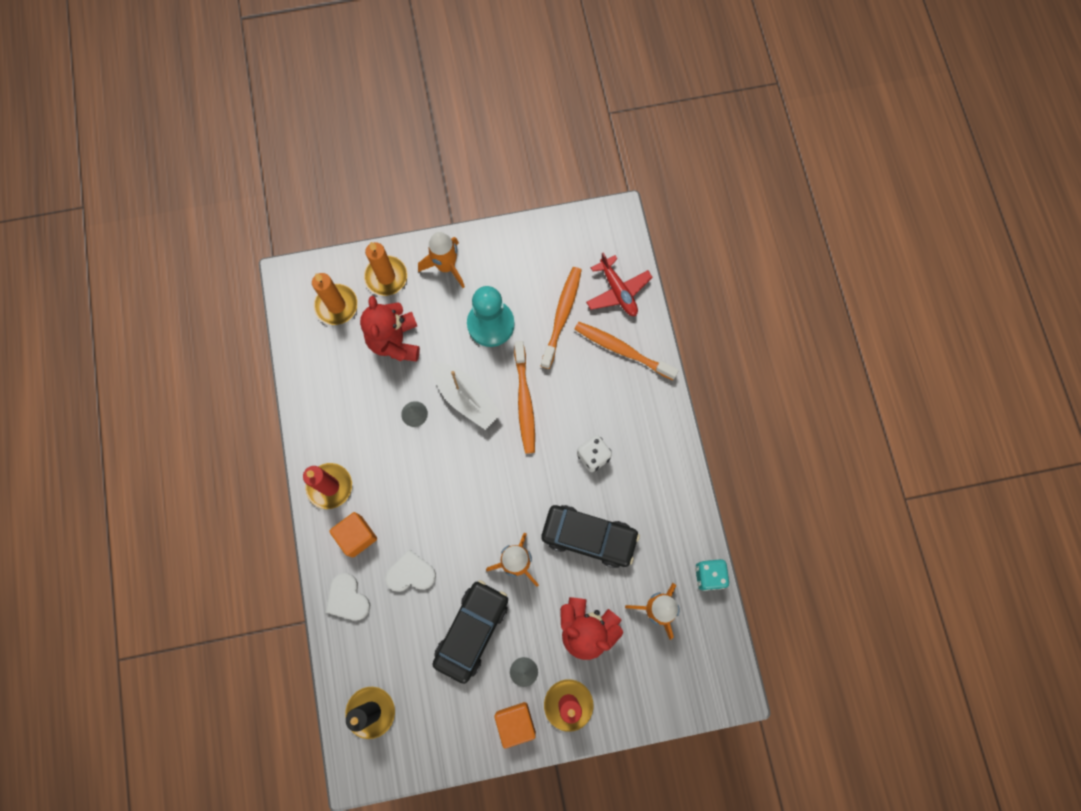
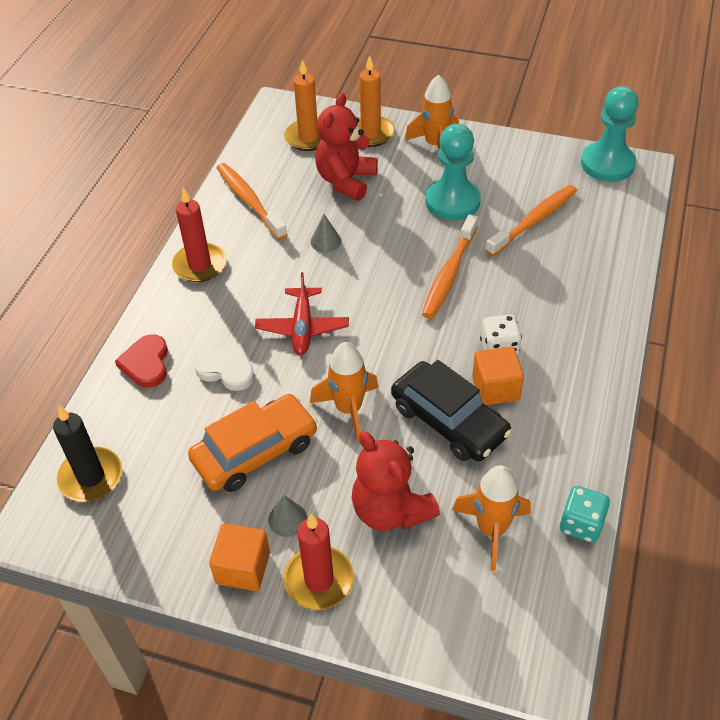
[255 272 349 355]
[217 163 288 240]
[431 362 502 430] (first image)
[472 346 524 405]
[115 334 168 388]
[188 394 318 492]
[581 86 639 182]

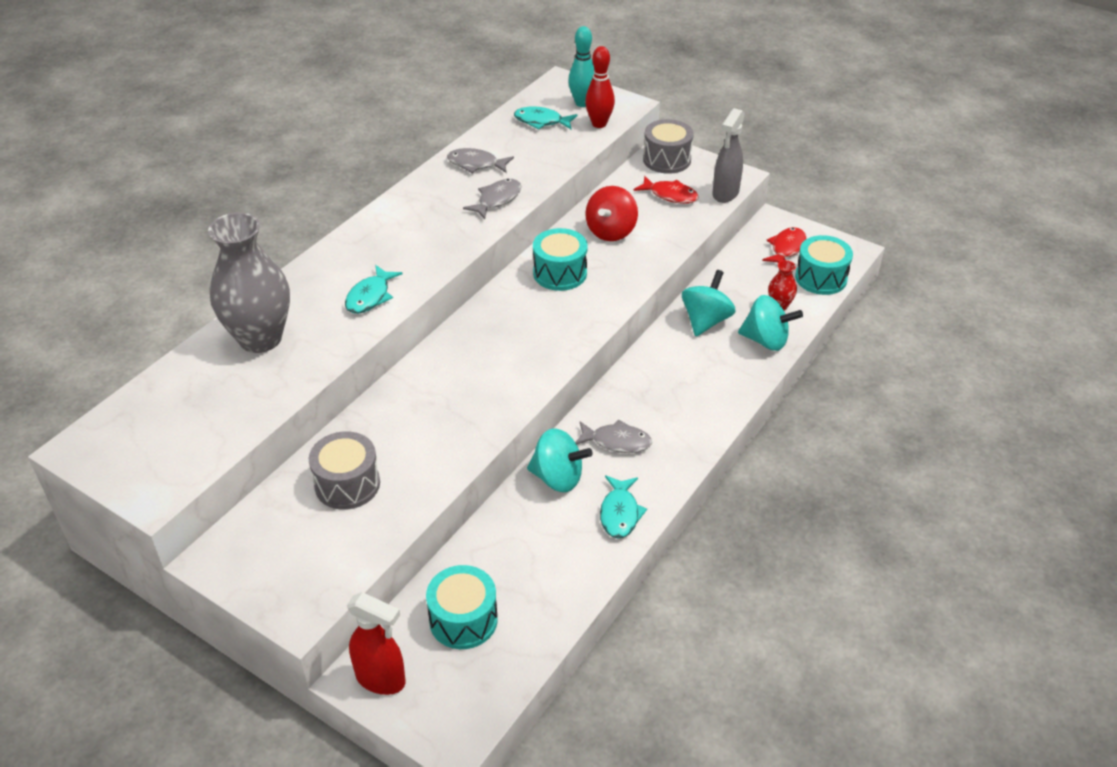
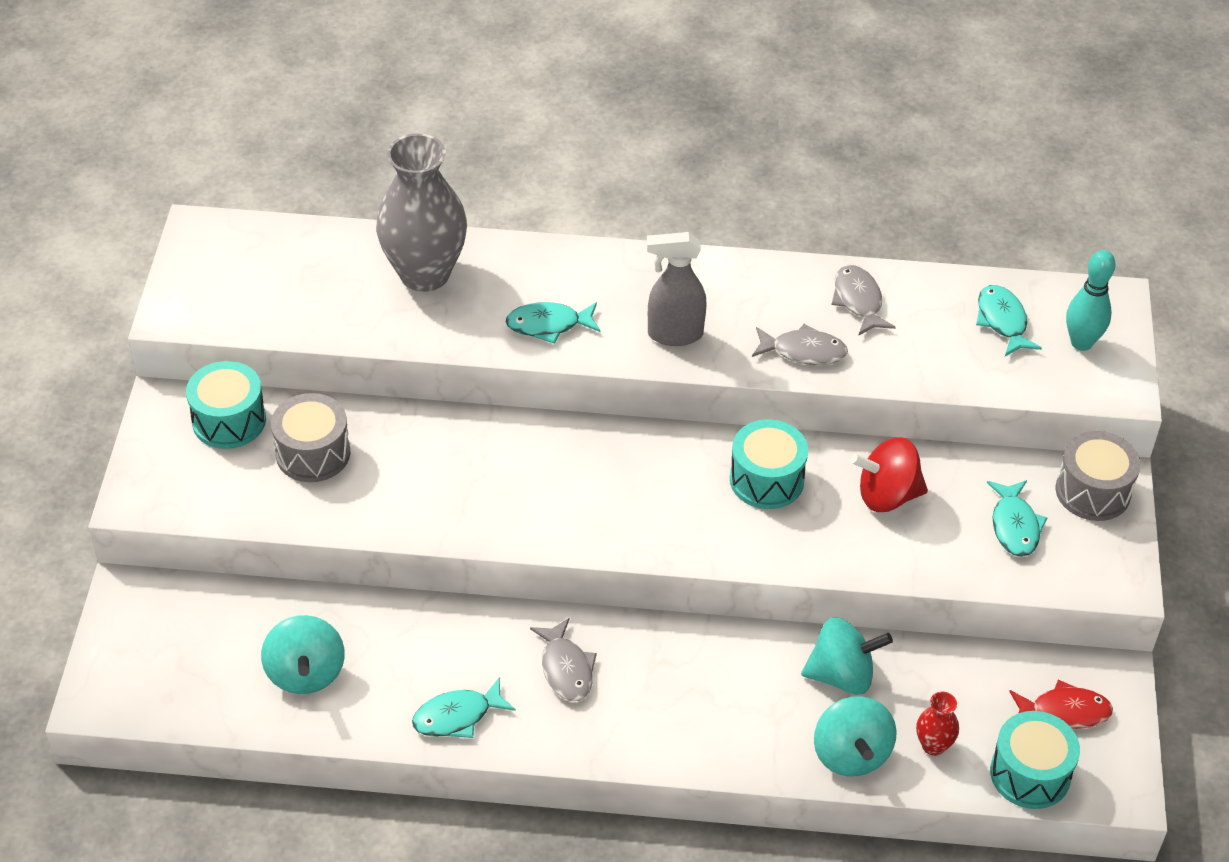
[585 46 615 128] (first image)
[647 232 707 346]
[987 480 1047 557]
[261 615 345 694]
[186 361 266 449]
[347 592 406 695] (first image)

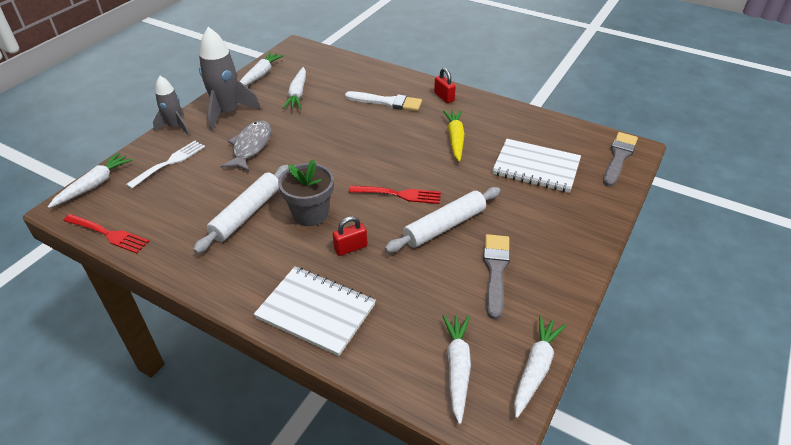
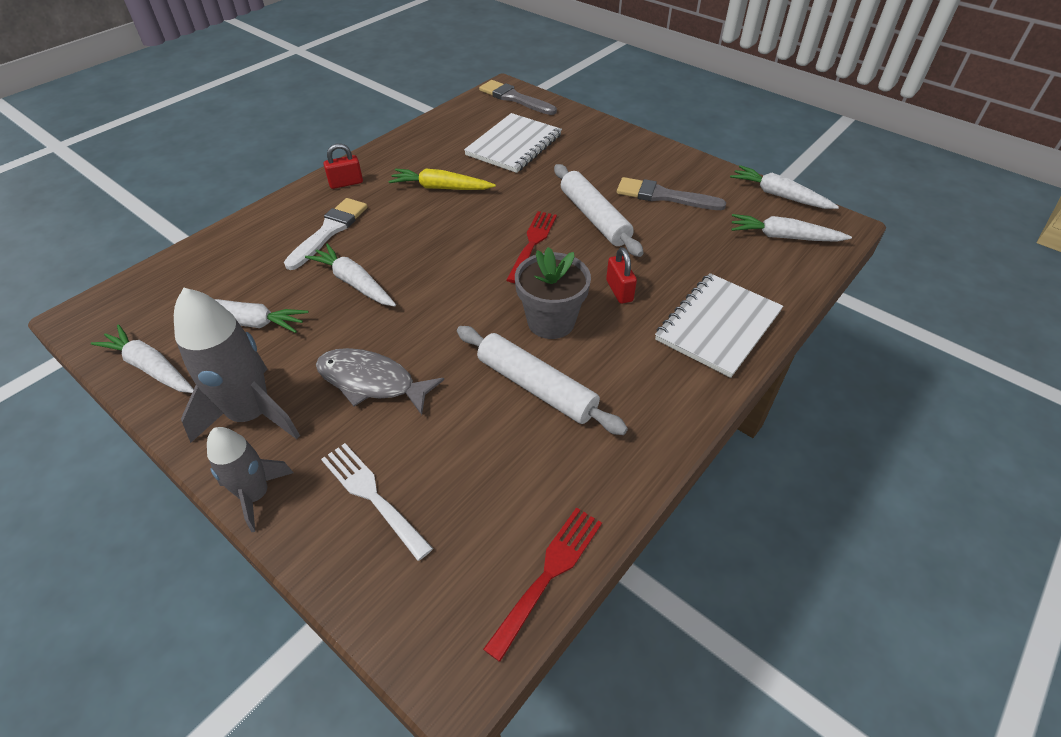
[305 244 396 307]

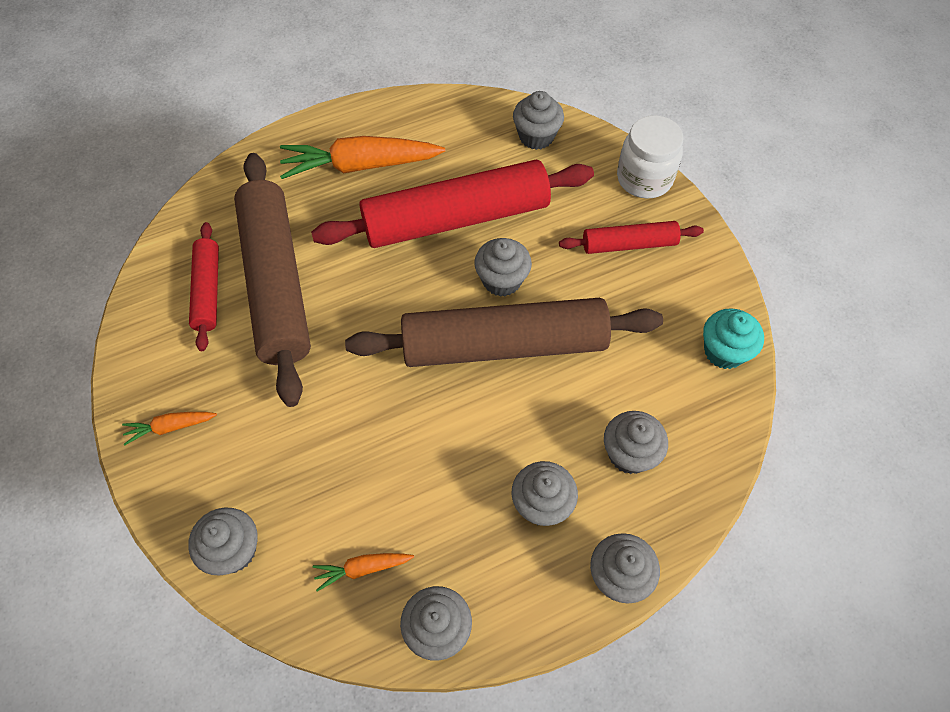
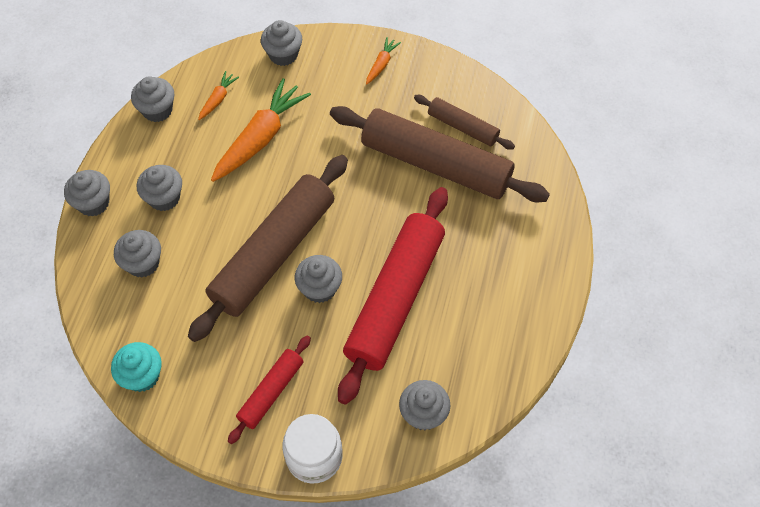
[211 78 311 182]
[414 95 515 150]

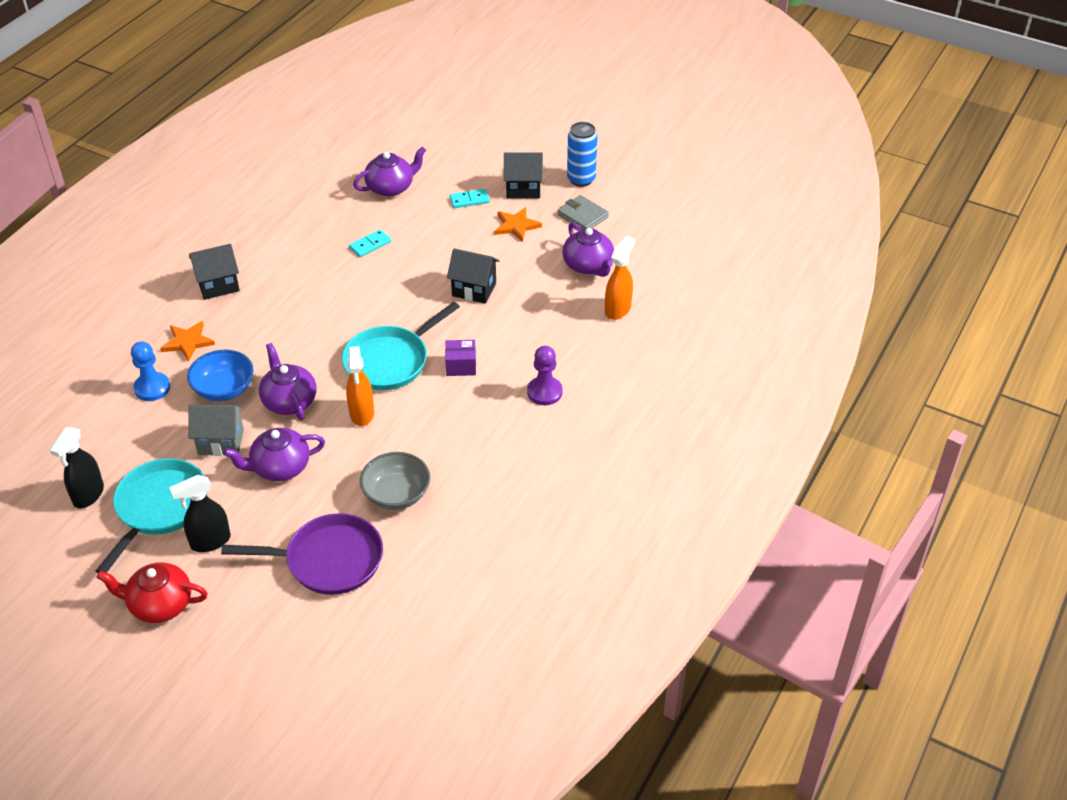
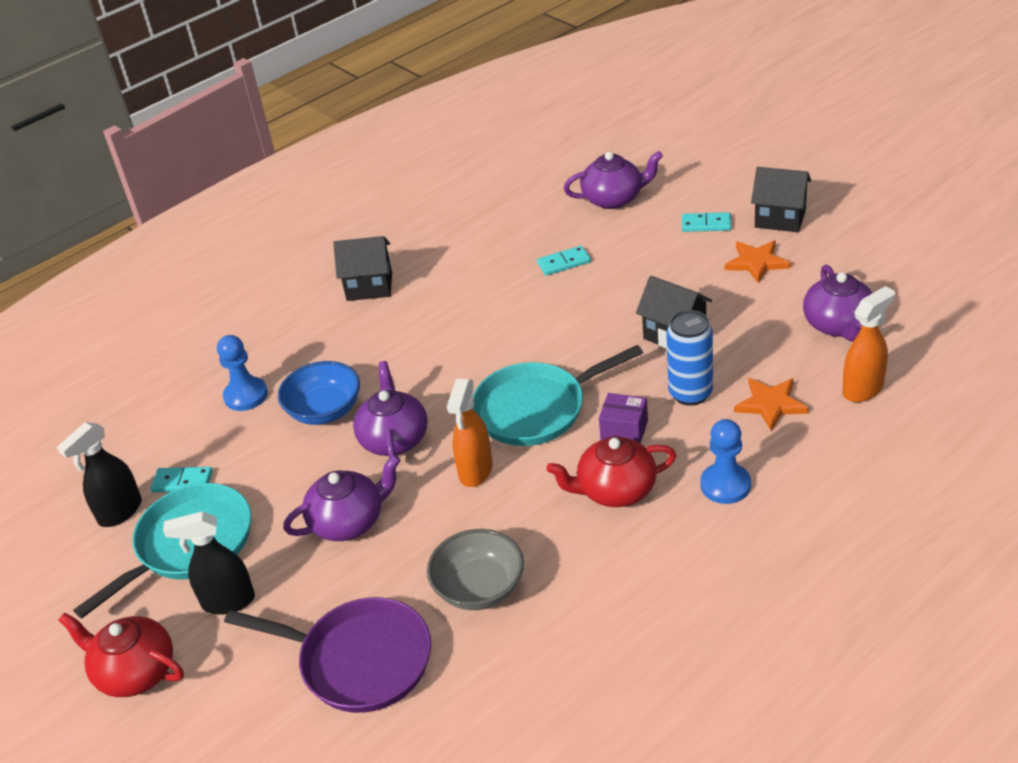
[666 310 713 406]
[557 195 609 230] (first image)
[734 378 809 431]
[700 419 751 504]
[189 404 244 456] (first image)
[283 455 401 541]
[546 436 676 507]
[151 467 213 492]

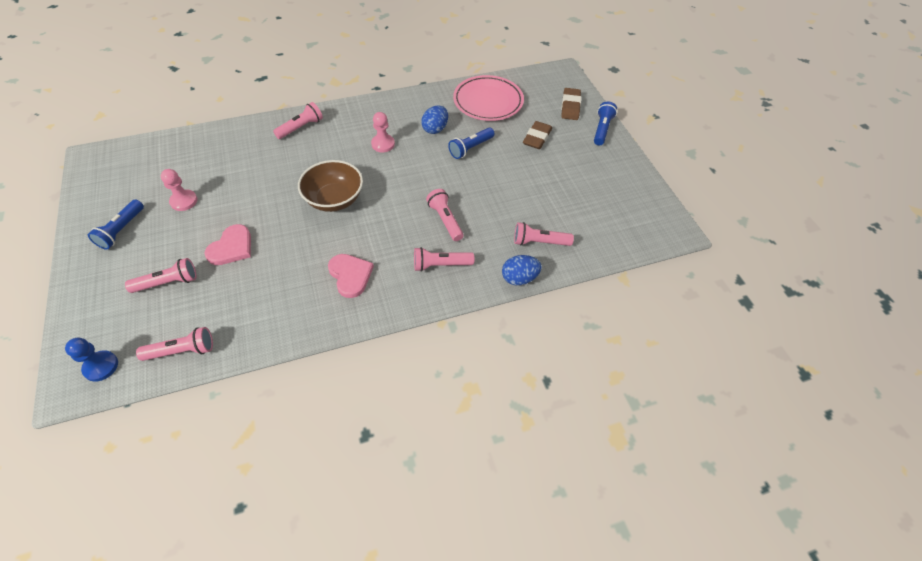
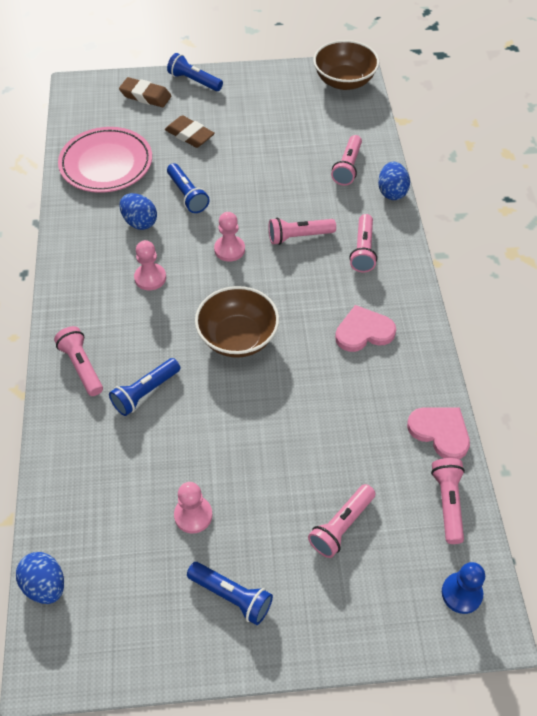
[407 407 470 459]
[308 484 376 558]
[313 40 379 90]
[214 212 245 262]
[109 358 180 416]
[16 552 64 604]

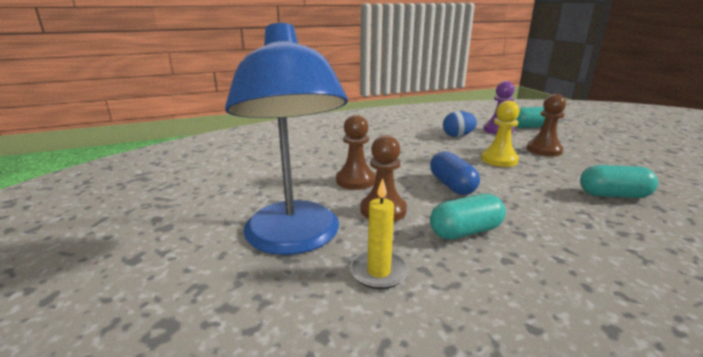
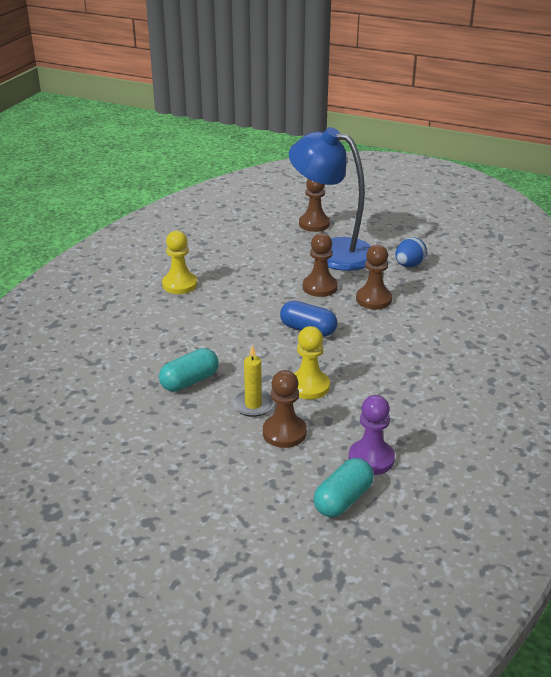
[395 237 427 267]
[232 345 274 417]
[430 194 505 240] (first image)
[299 179 330 232]
[162 231 197 294]

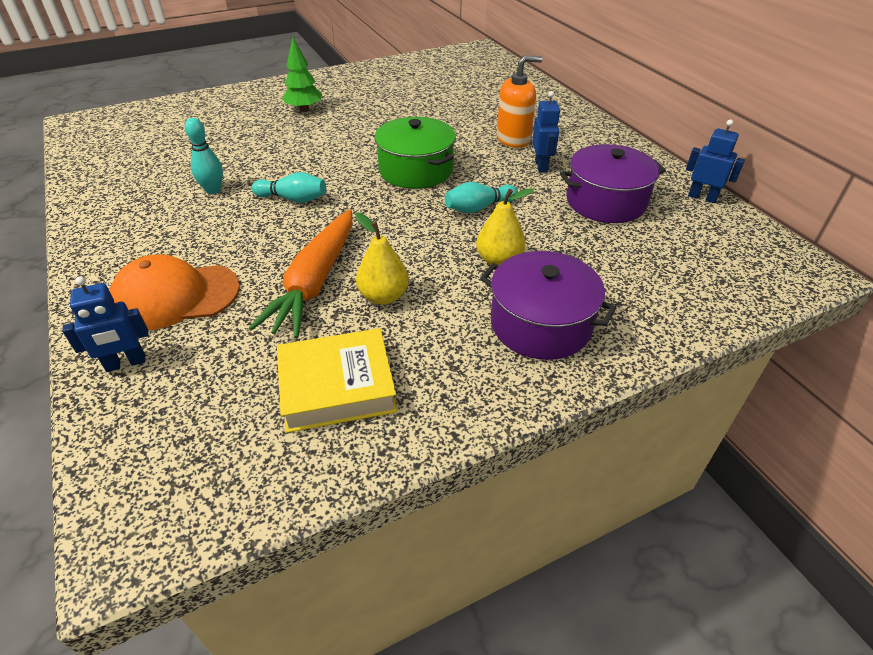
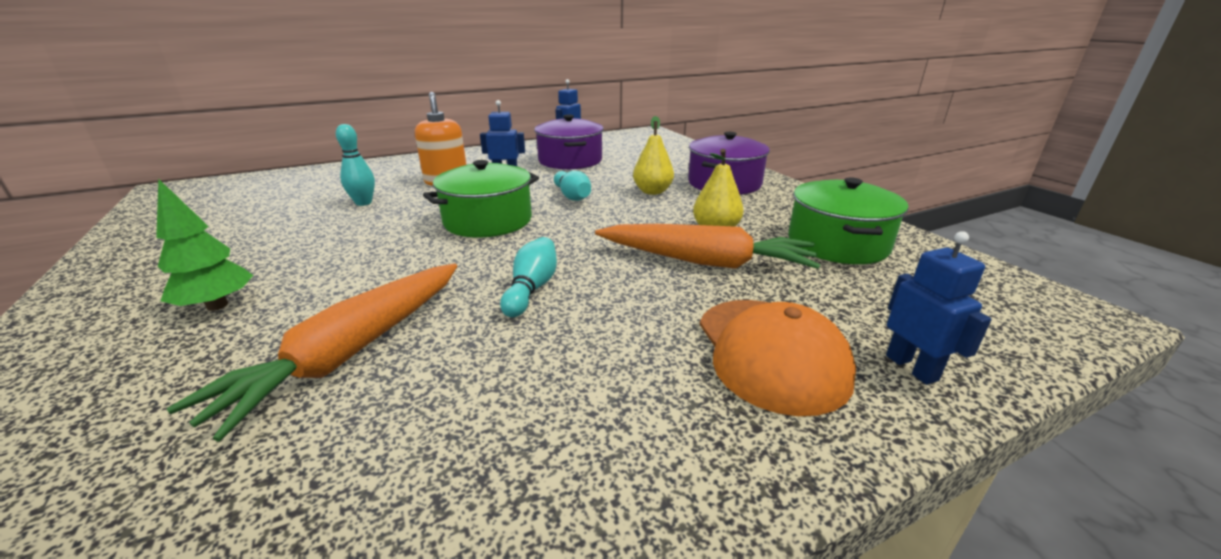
[336 124 375 206]
[788 177 908 264]
[167 263 457 442]

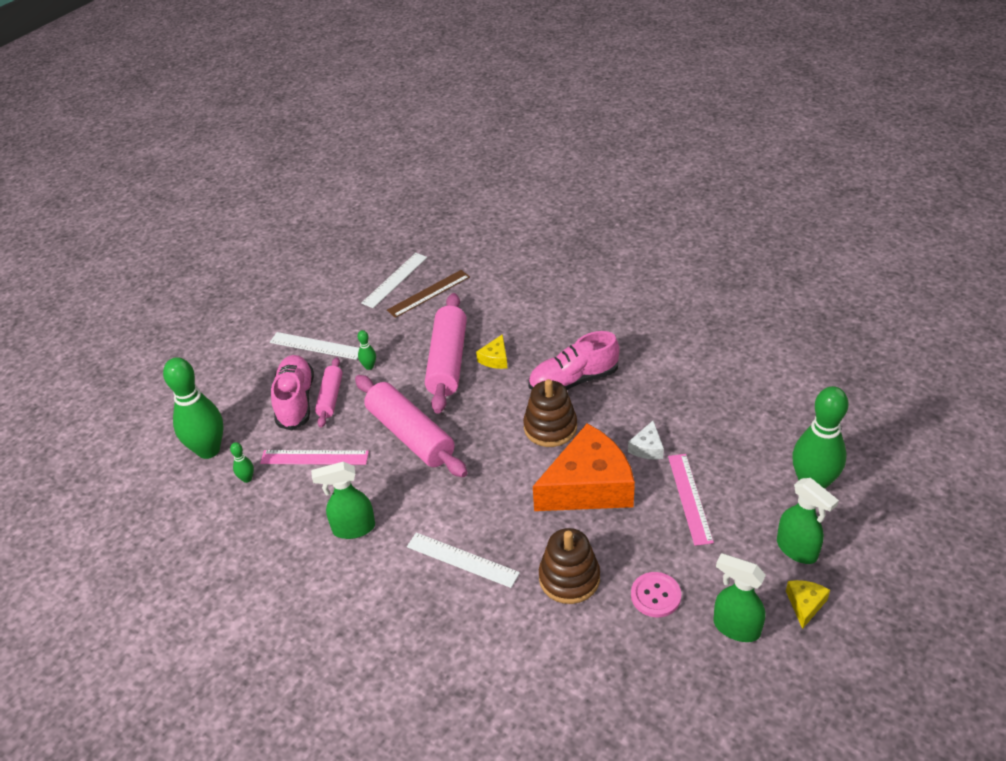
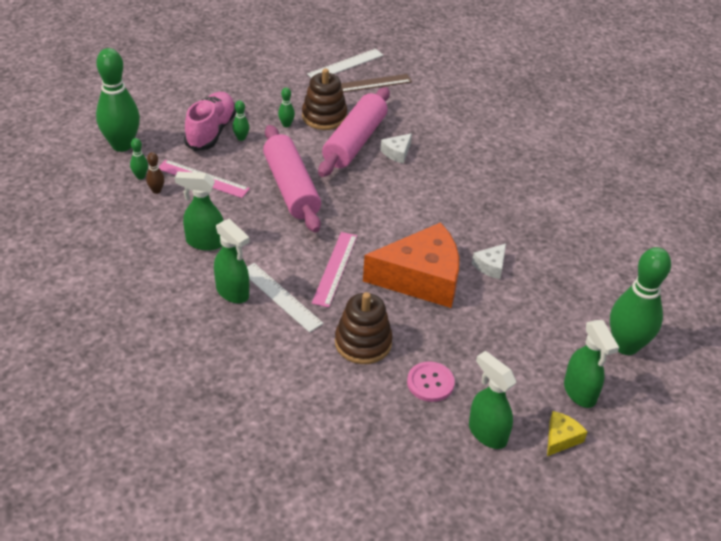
[528 331 620 390] (first image)
[270 332 359 360] (first image)
[380 133 412 164]
[232 100 249 141]
[302 69 348 130]
[312 232 357 307]
[146 152 165 194]
[214 219 250 303]

